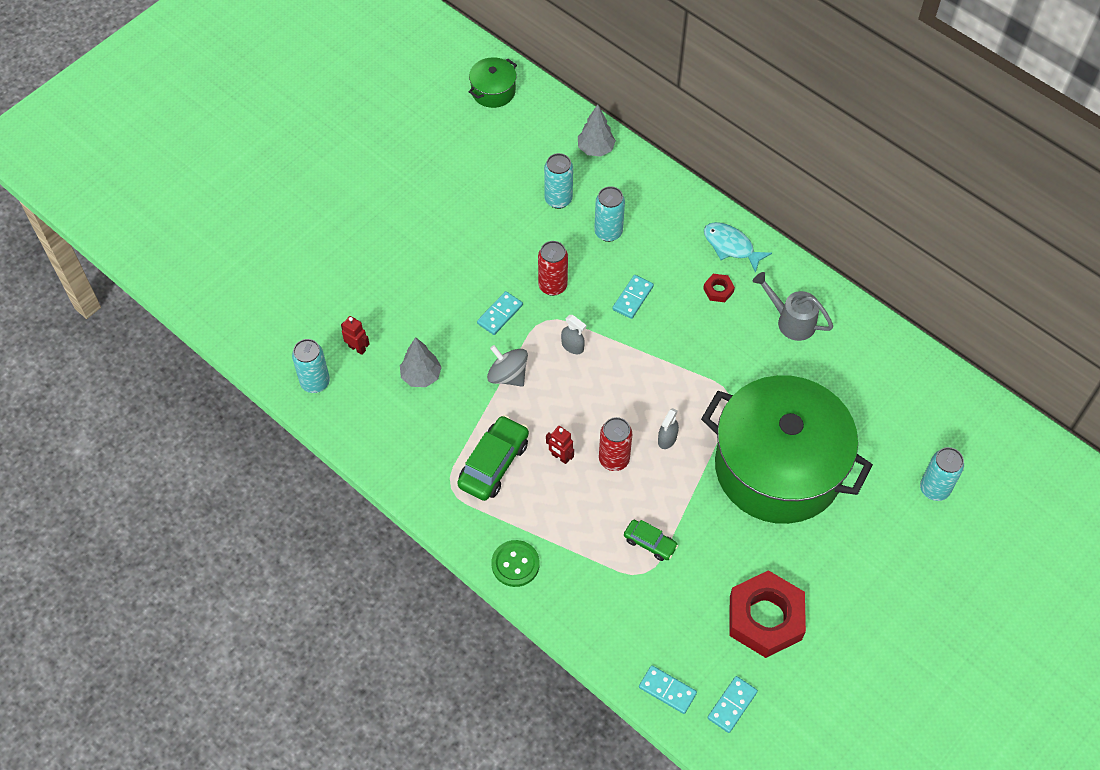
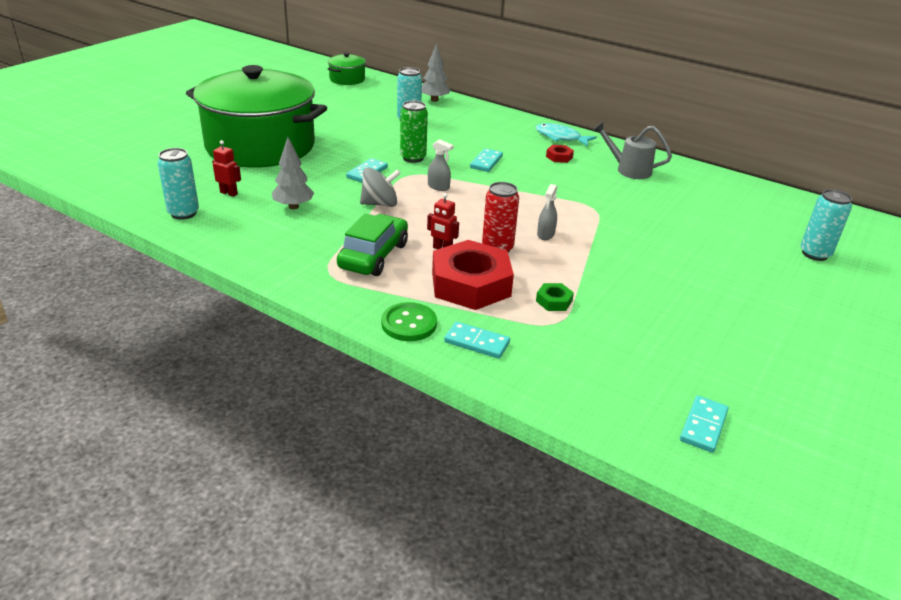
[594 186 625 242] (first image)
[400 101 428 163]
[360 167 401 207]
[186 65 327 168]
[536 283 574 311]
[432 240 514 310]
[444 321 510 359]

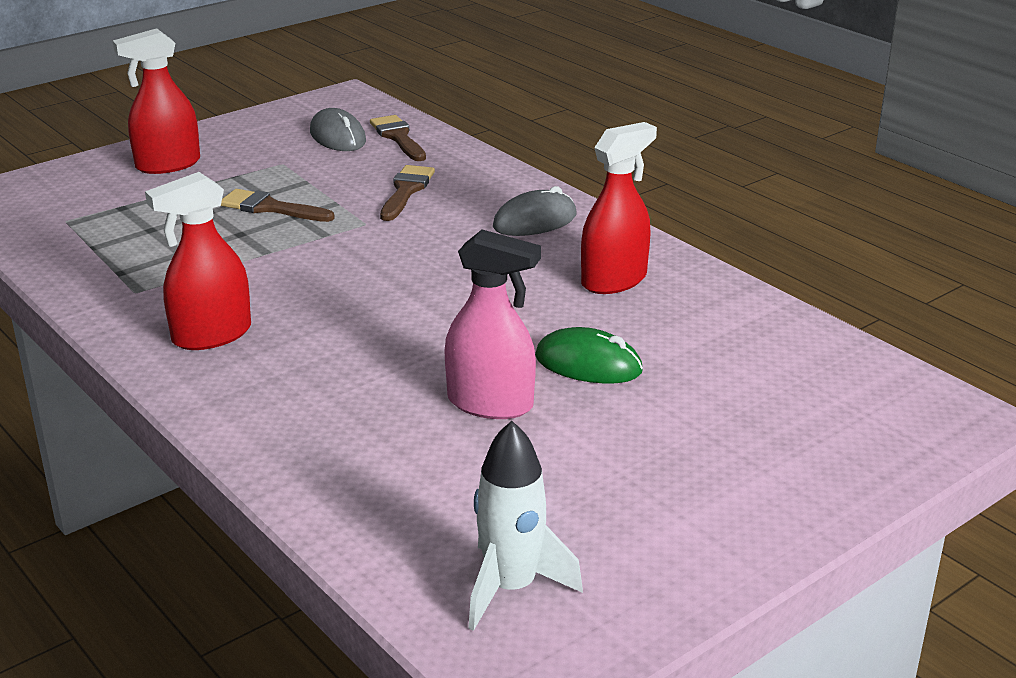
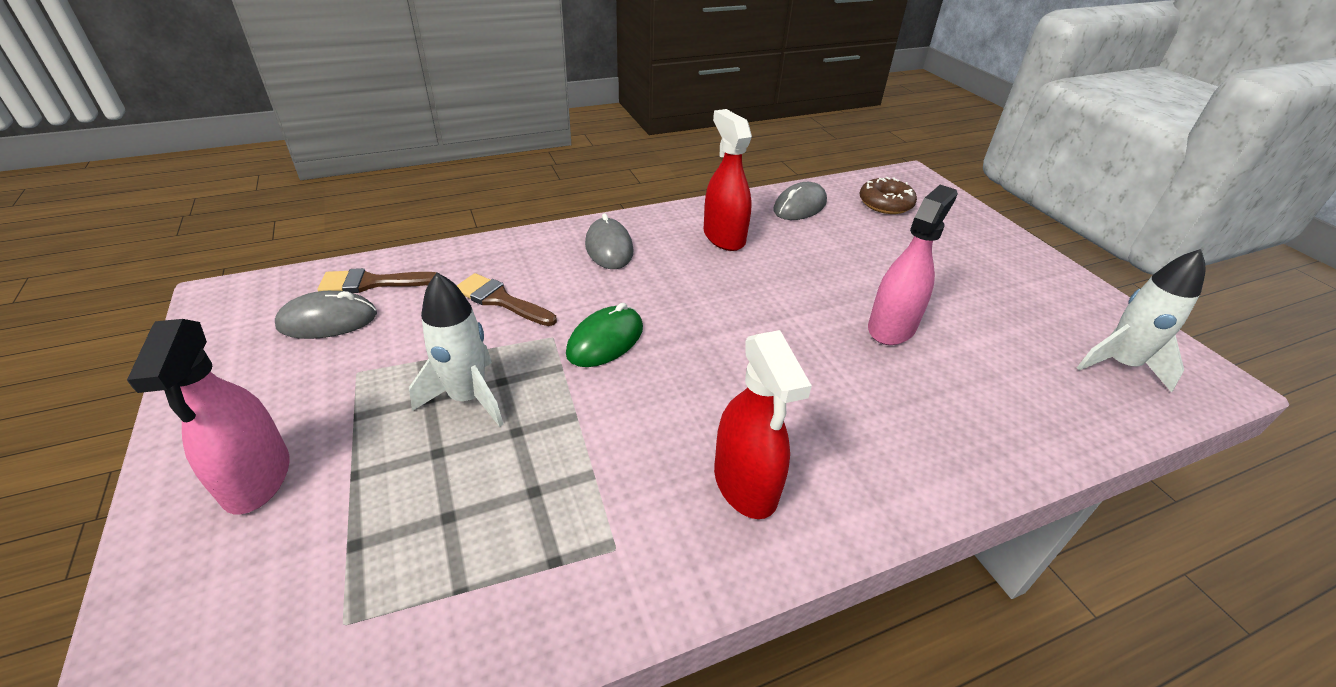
[127 319 289 515]
[409 273 503 427]
[566 303 643 367]
[860 177 917 214]
[773 182 827 220]

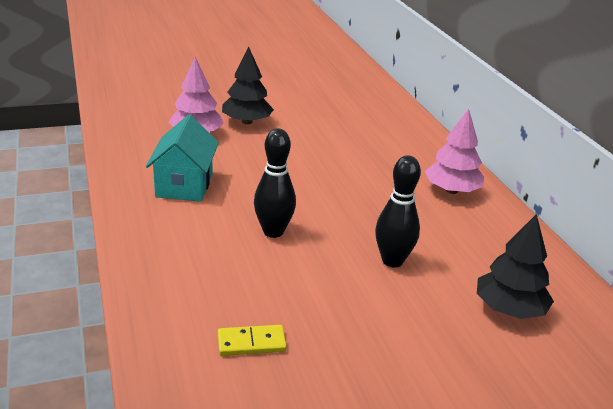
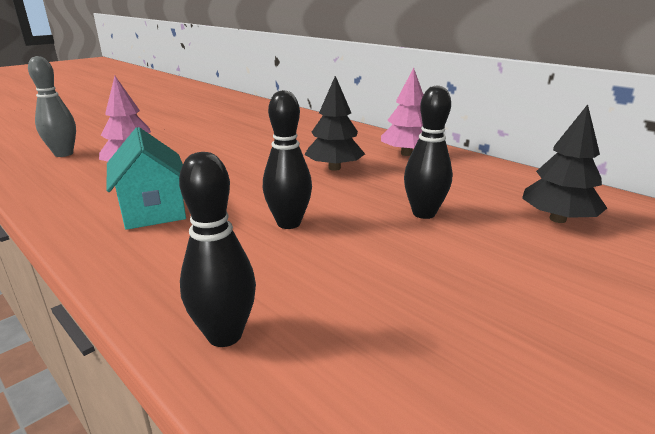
[305 76 365 171]
[218 325 287 356] (first image)
[28 56 76 157]
[179 152 256 347]

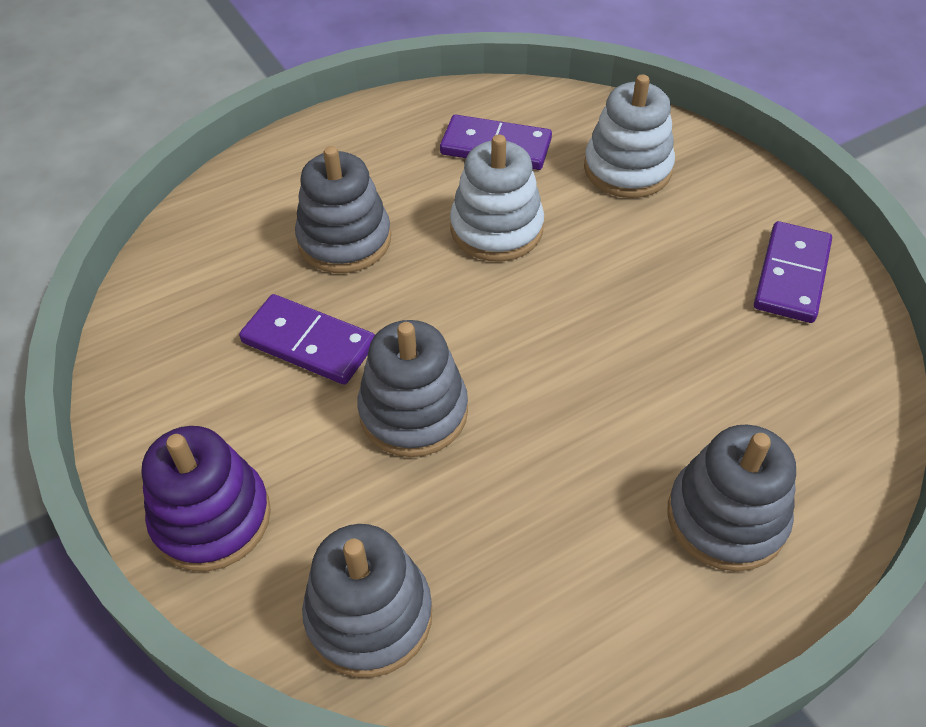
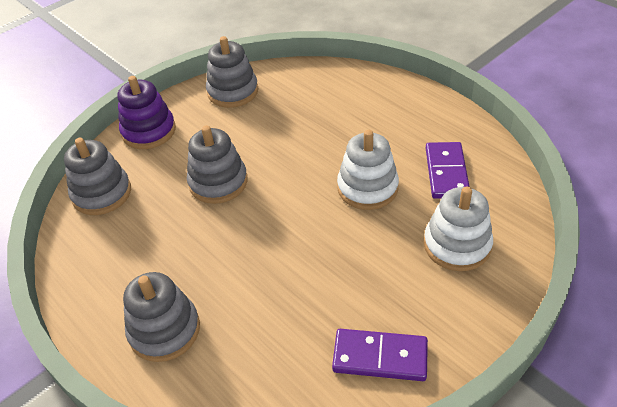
[206 36 258 108]
[239 294 375 385] (first image)

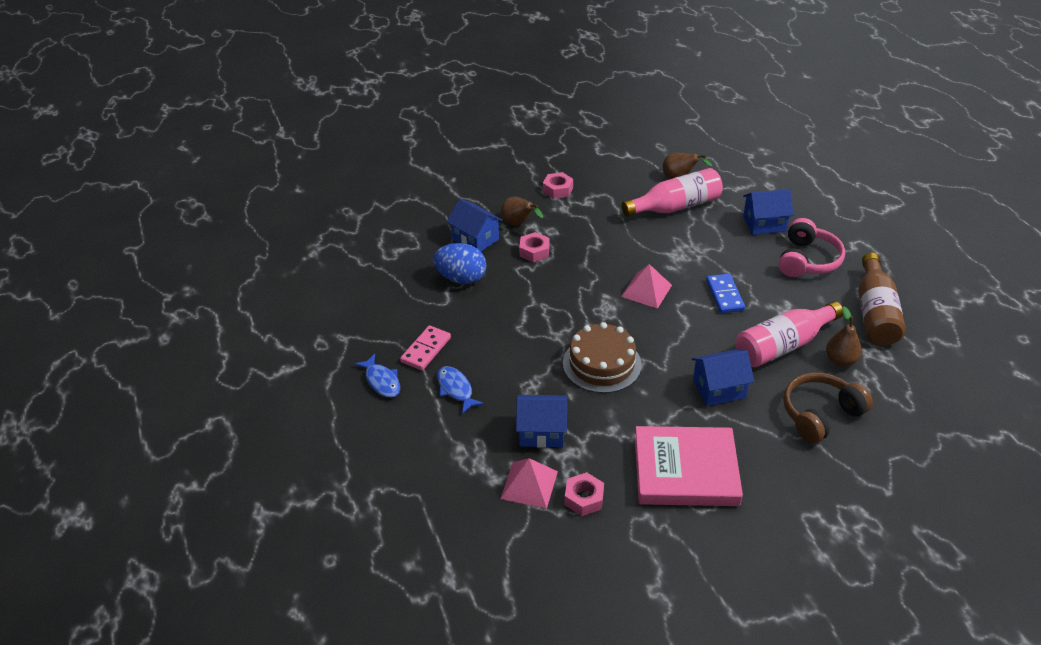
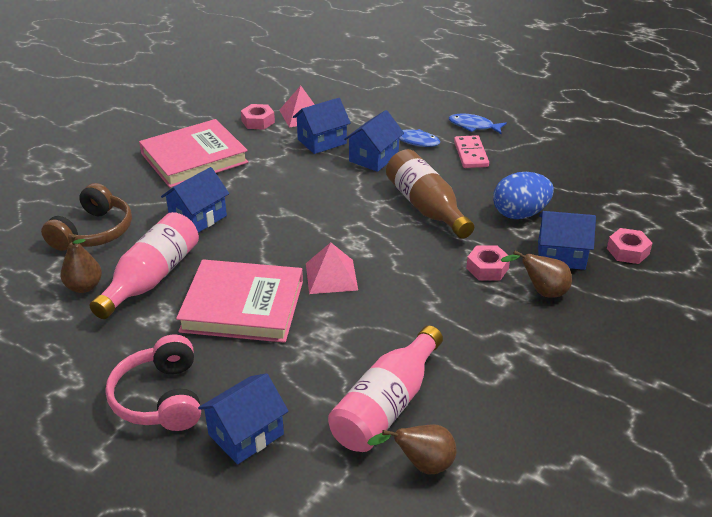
[607 228 653 264]
[386 149 474 239]
[176 260 303 343]
[563 322 642 393] (first image)
[344 110 404 172]

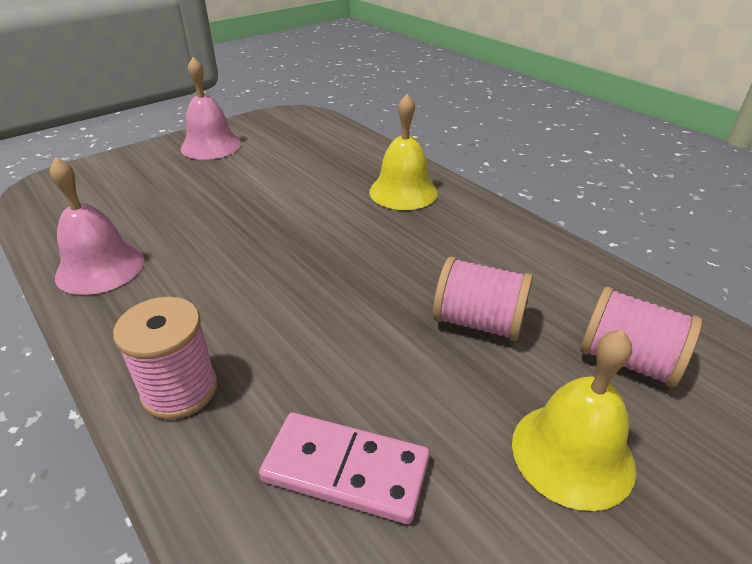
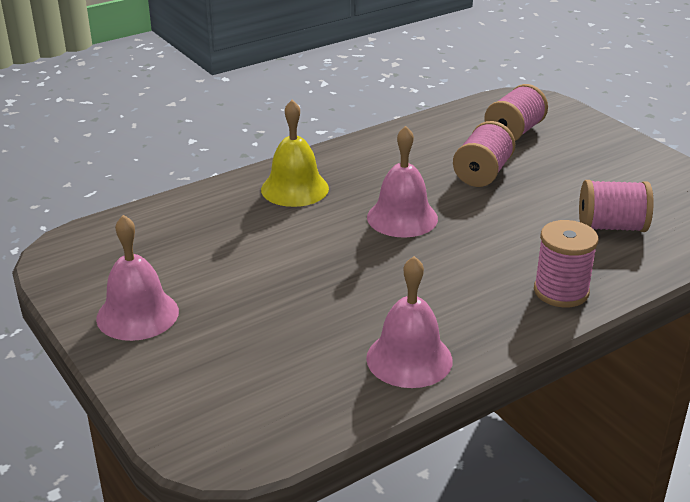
[512 330 636 511] (first image)
[579 180 654 232]
[367 126 438 237]

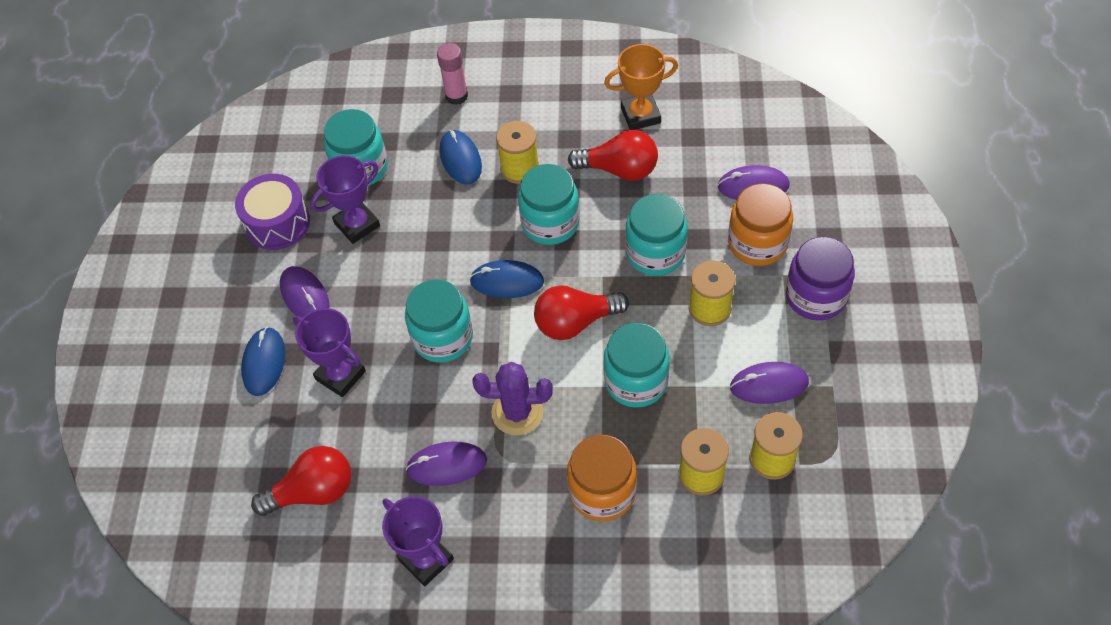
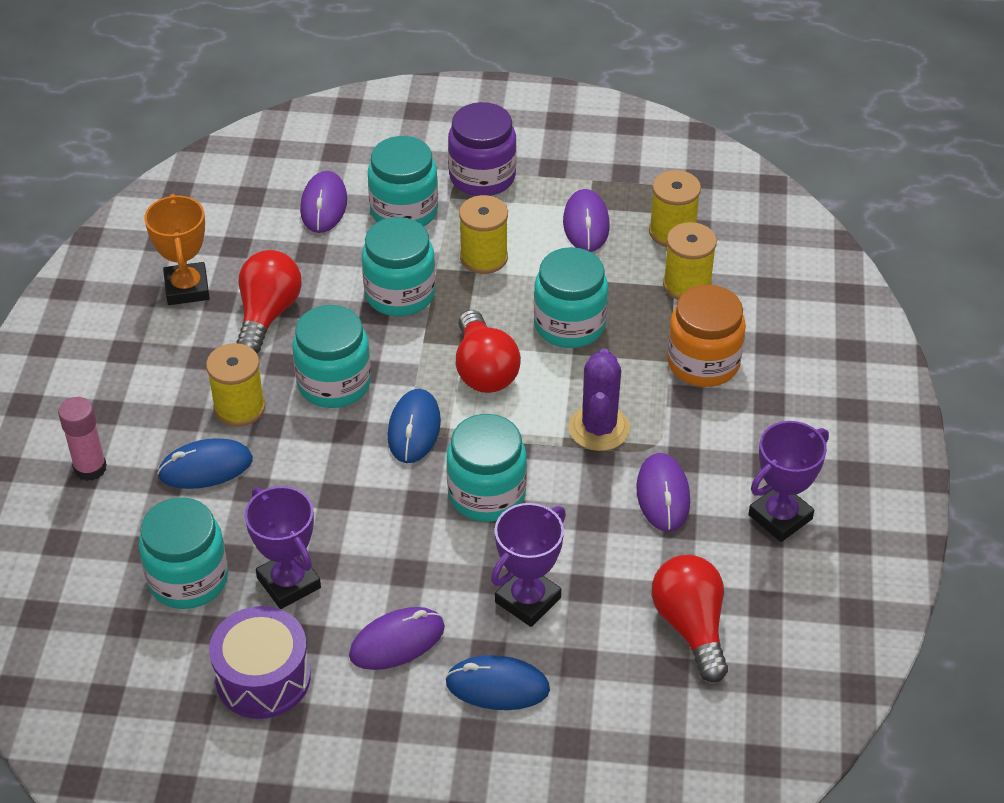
[368 136 438 227]

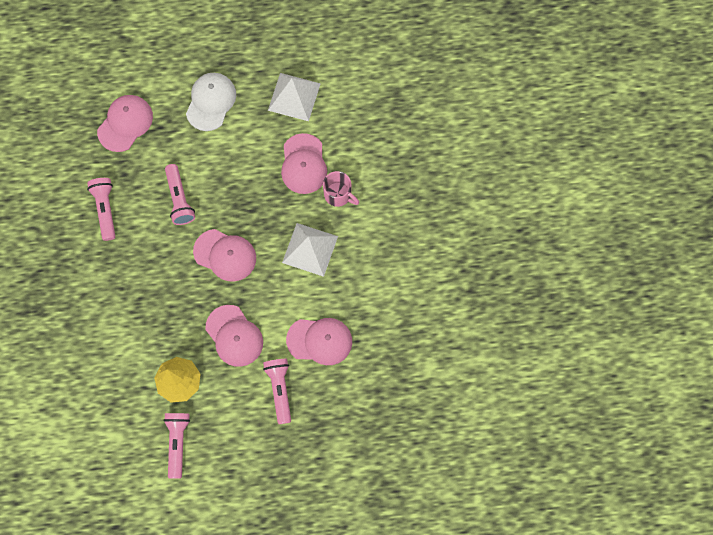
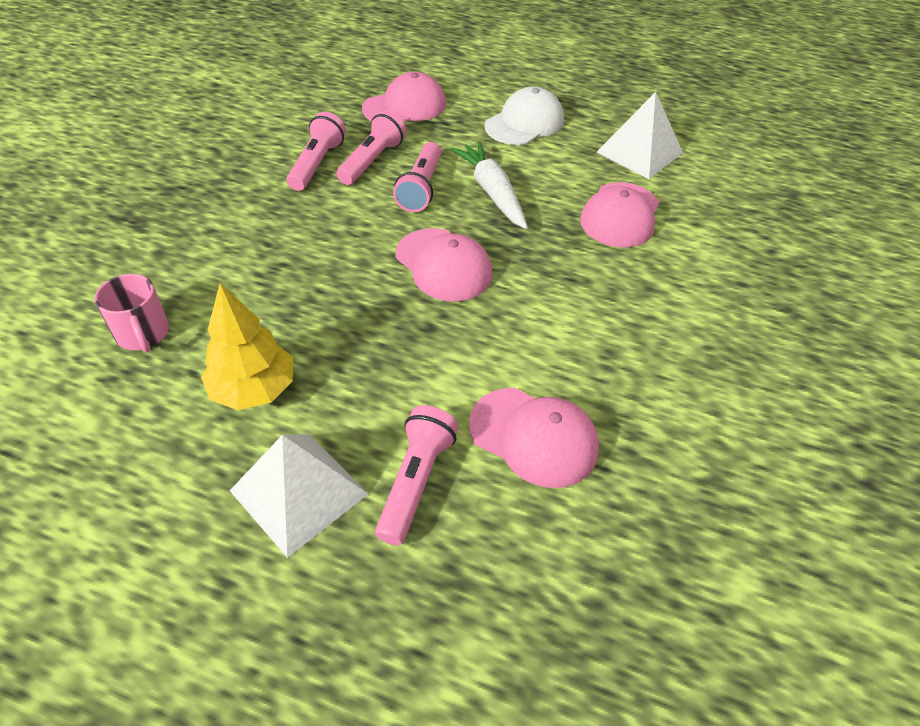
[94 274 169 352]
[230 435 368 558]
[205 305 263 367] (first image)
[337 110 406 185]
[451 141 528 229]

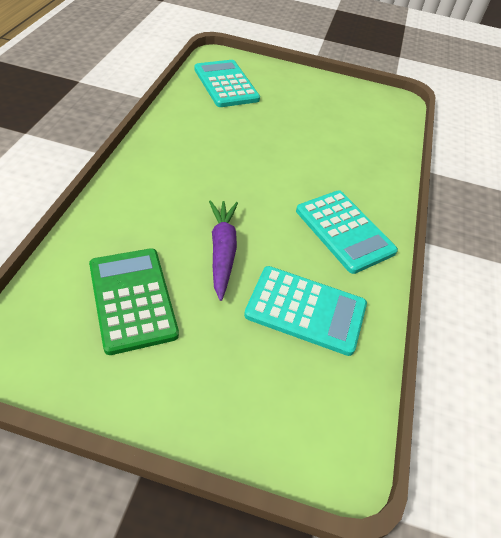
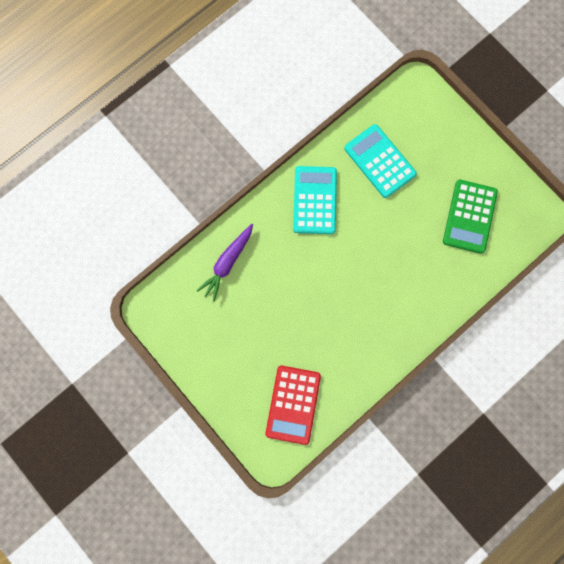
[265 366 321 445]
[197 224 253 302]

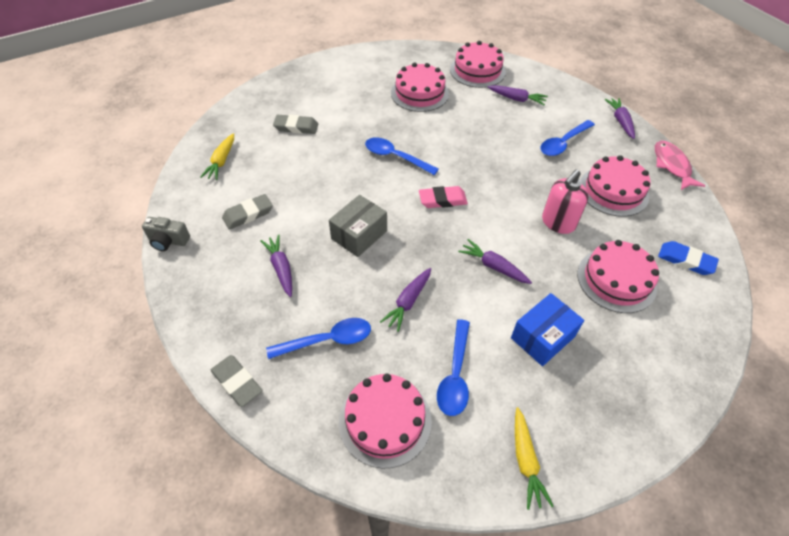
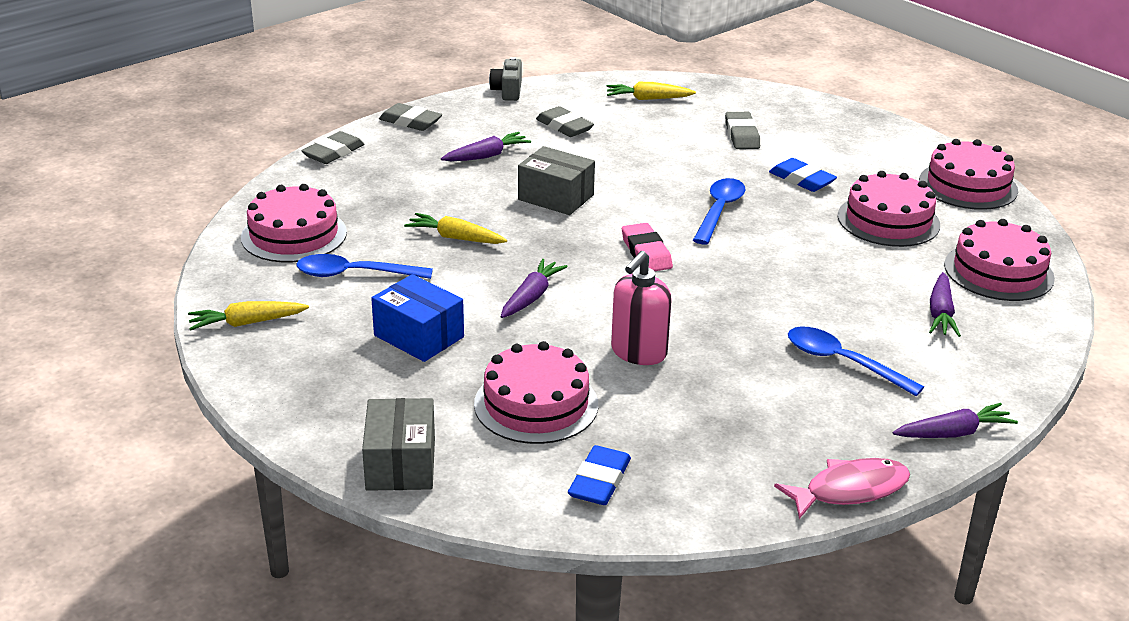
[919 139 1018 210]
[611 251 672 365]
[404 213 507 244]
[266 318 371 359] (first image)
[379 103 442 131]
[769 158 837 192]
[362 398 435 491]

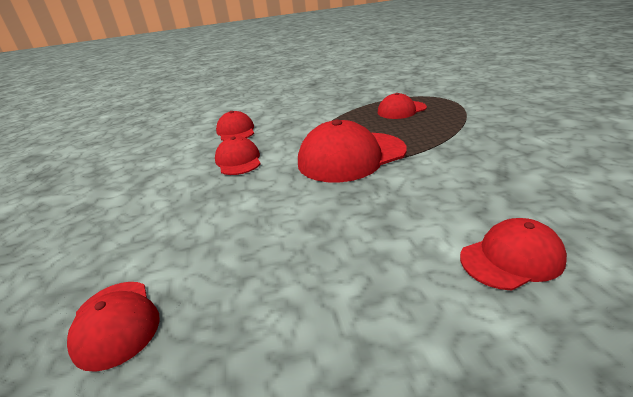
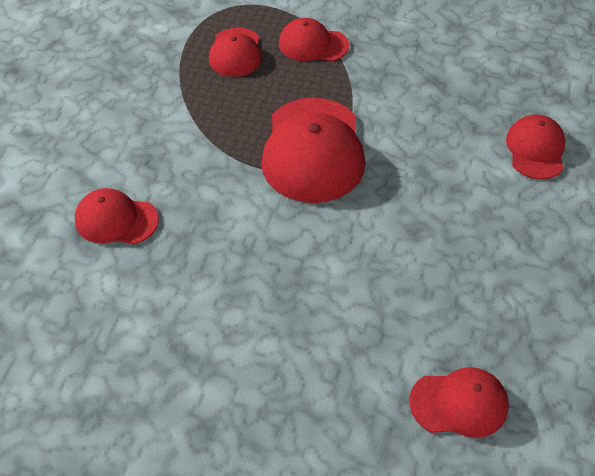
[279 18 349 61]

